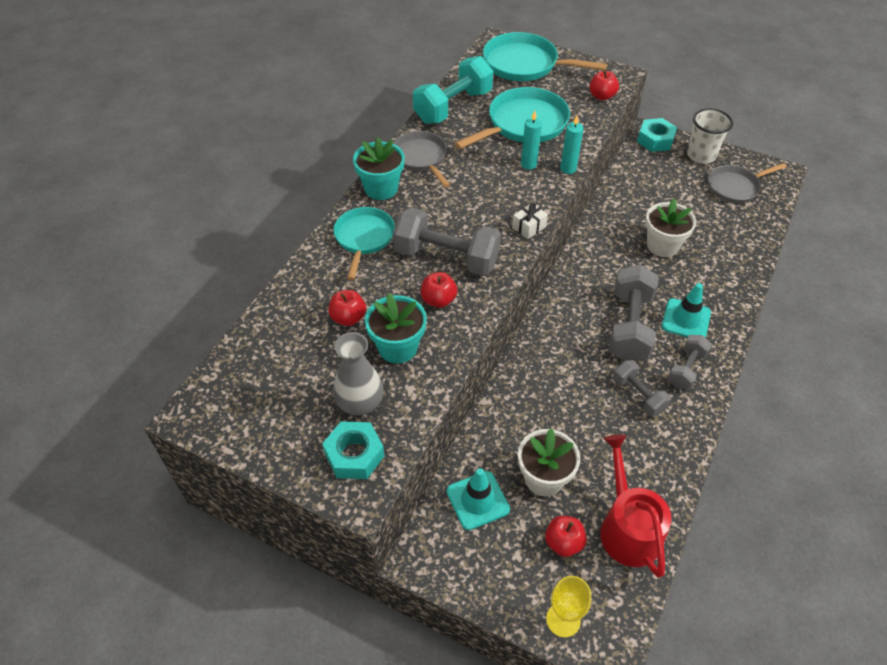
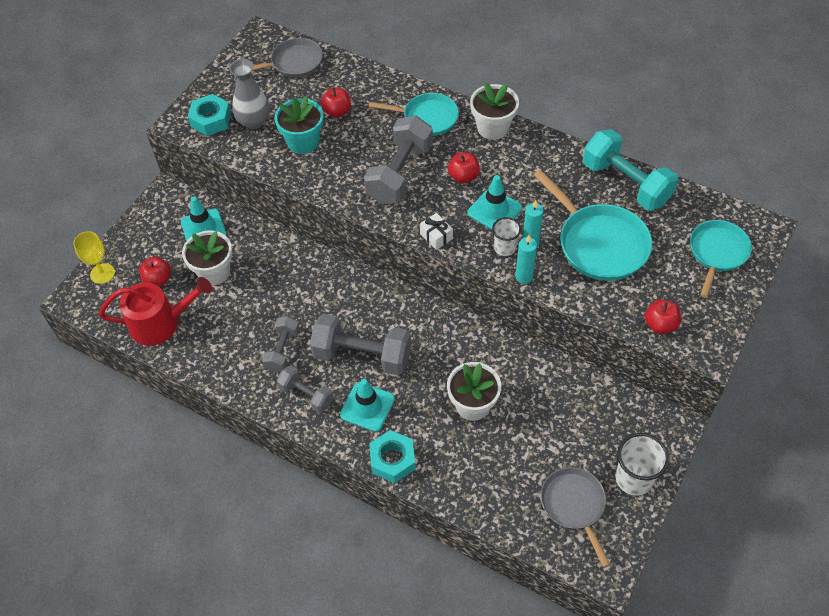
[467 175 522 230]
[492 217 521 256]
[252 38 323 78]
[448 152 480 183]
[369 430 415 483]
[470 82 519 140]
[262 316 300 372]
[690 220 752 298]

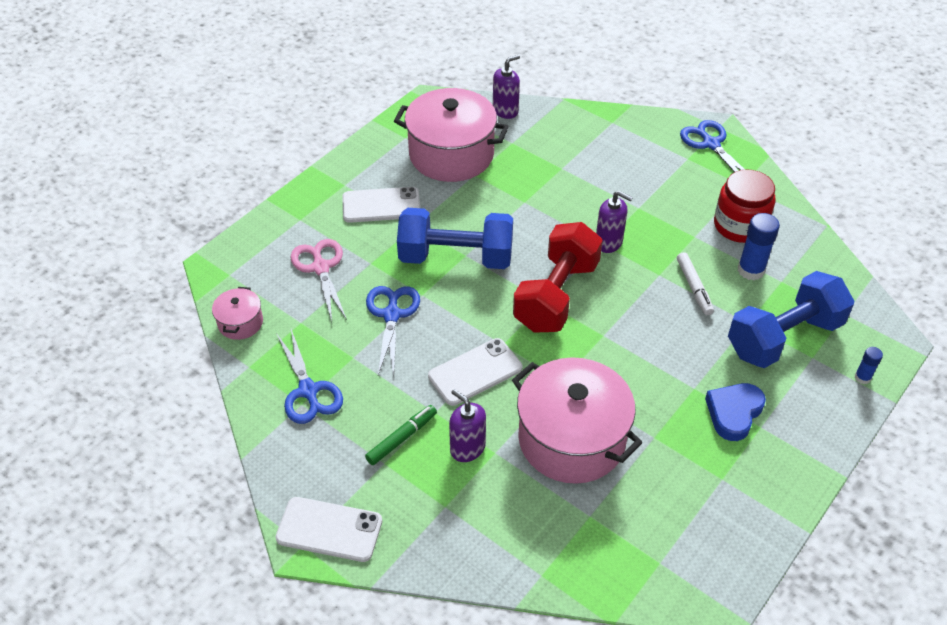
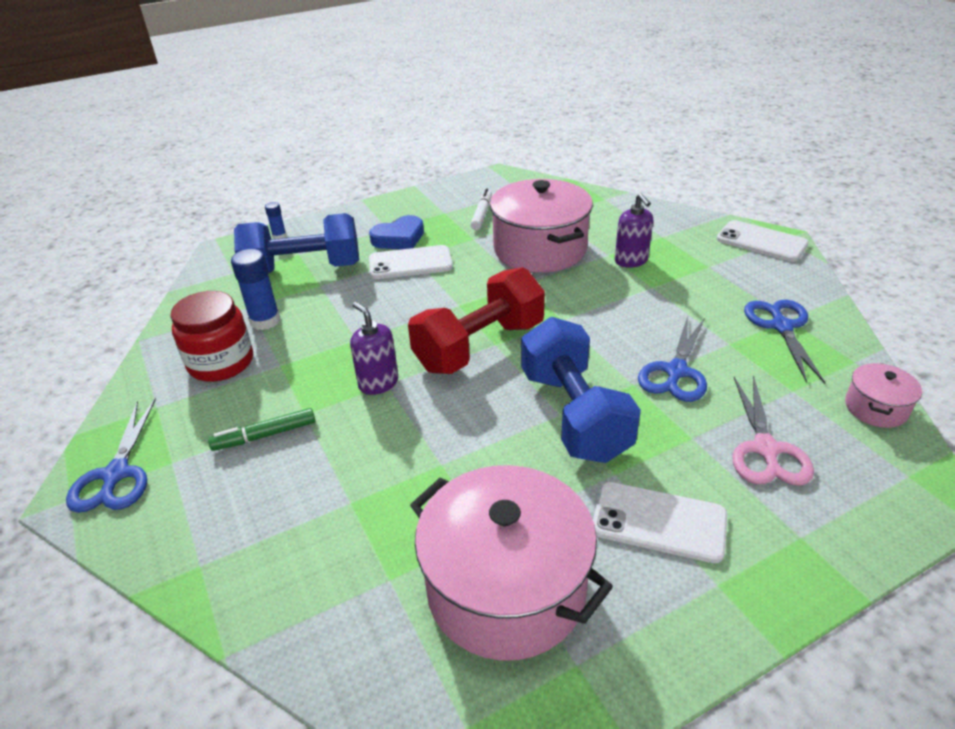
[493 55 520 119] (first image)
[208 408 316 451]
[369 245 453 279]
[470 189 492 230]
[521 317 641 463]

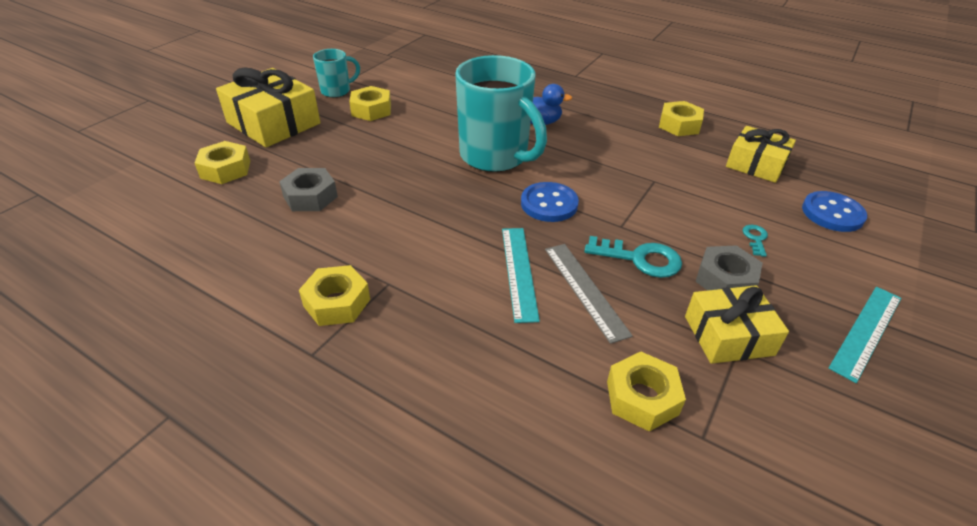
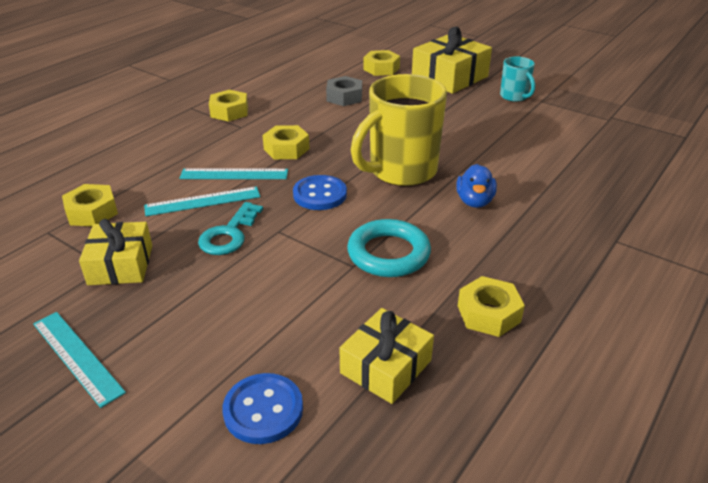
[695 245 763 291] (first image)
[743 225 768 257] (first image)
[347 219 431 277]
[262 125 310 159]
[351 74 447 186]
[144 186 260 216]

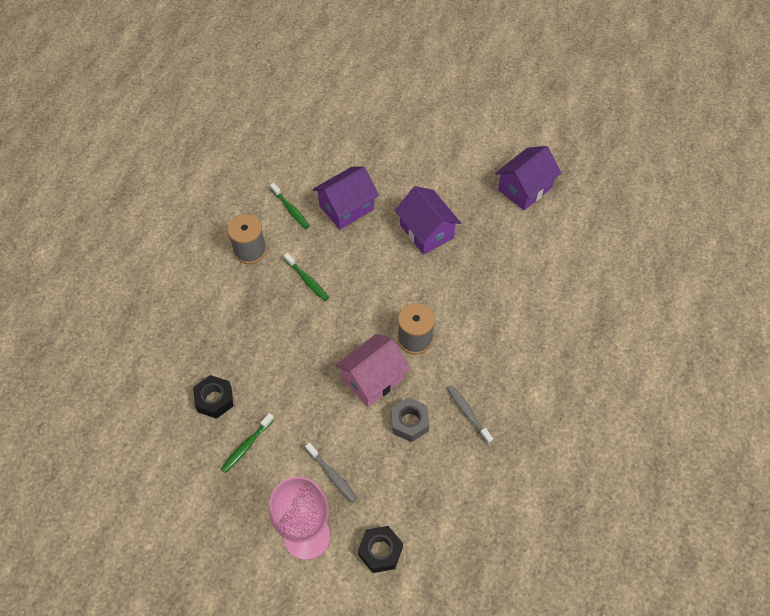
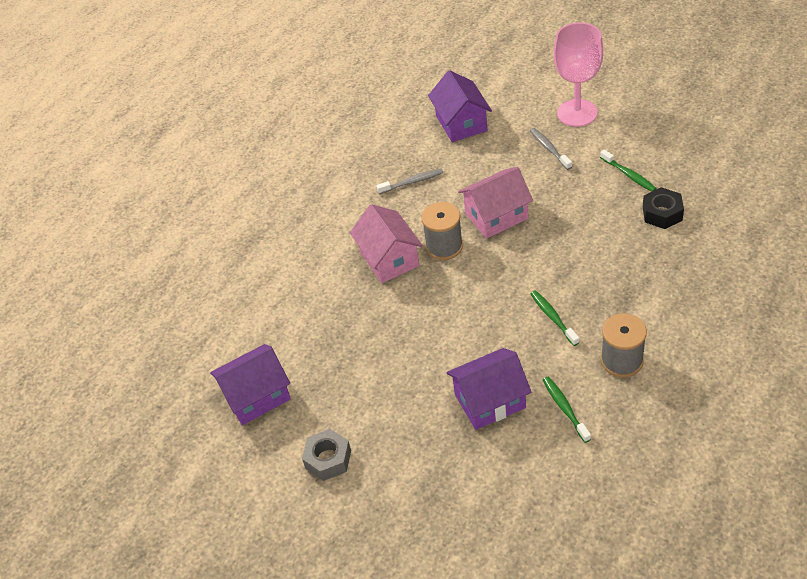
[358 526 403 573] (first image)
[350 204 423 283]
[302 429 351 481]
[428 70 492 142]
[600 149 657 192]
[376 168 443 194]

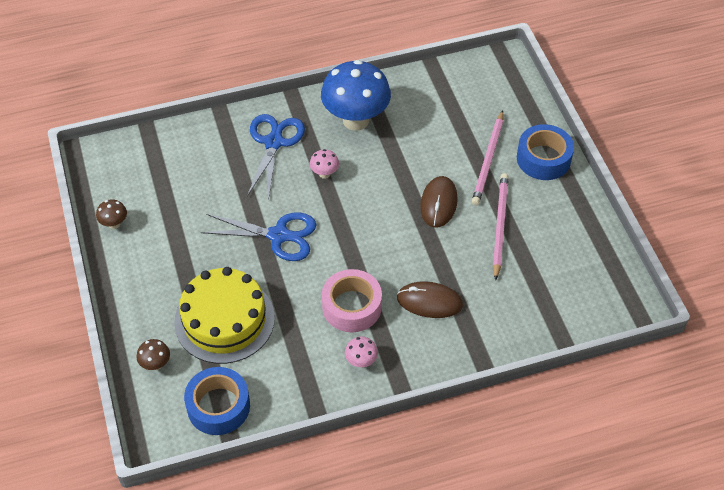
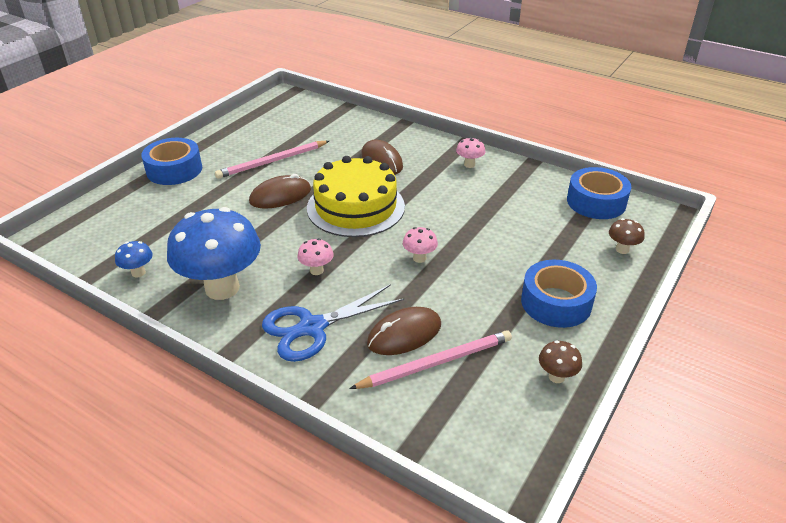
[322 269 382 332] (first image)
[115 241 153 277]
[367 307 441 355]
[521 260 597 328]
[307 156 405 237]
[349 330 512 389]
[403 227 438 263]

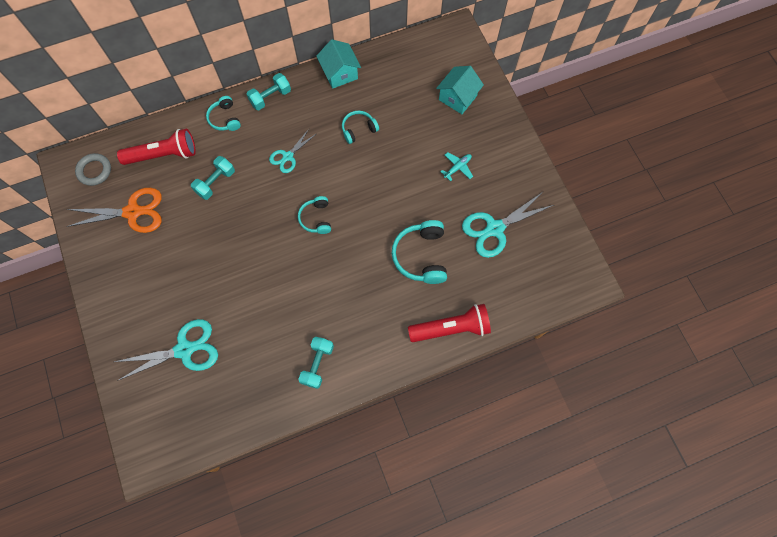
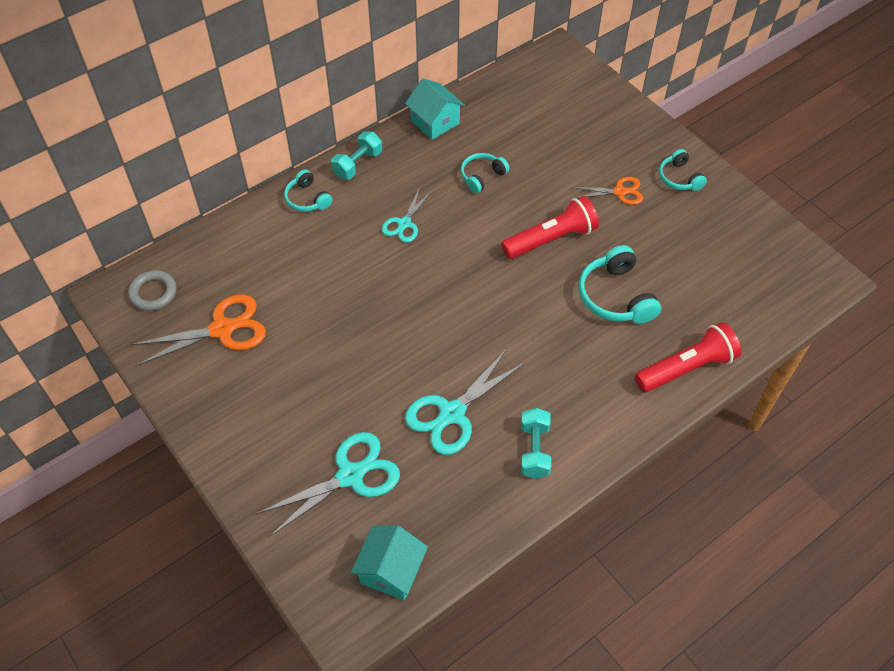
[191 156 235 200] (first image)
[501 196 599 259]
[659 149 707 191]
[351 526 428 600]
[405 349 525 455]
[572 177 643 205]

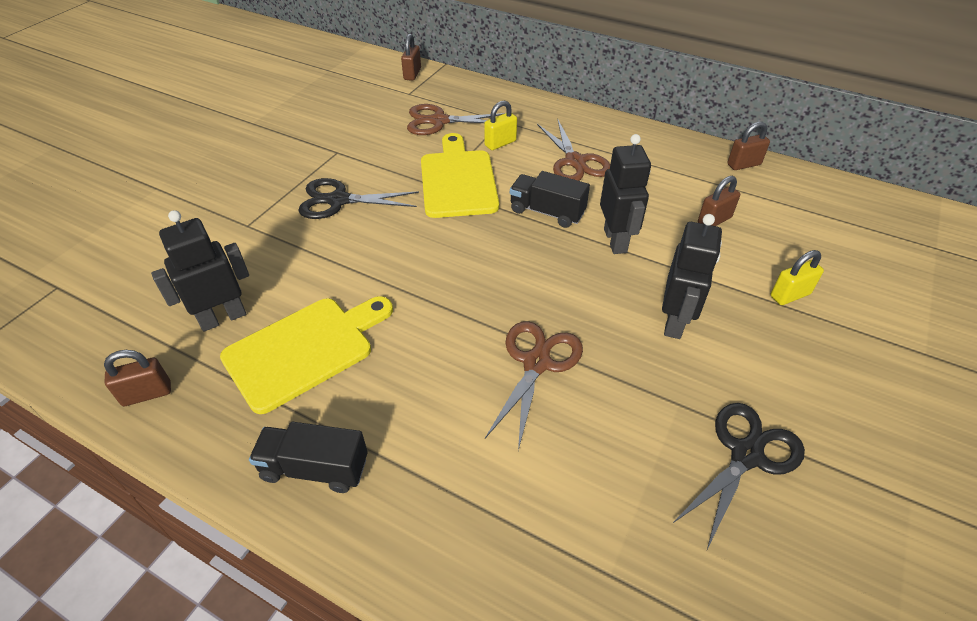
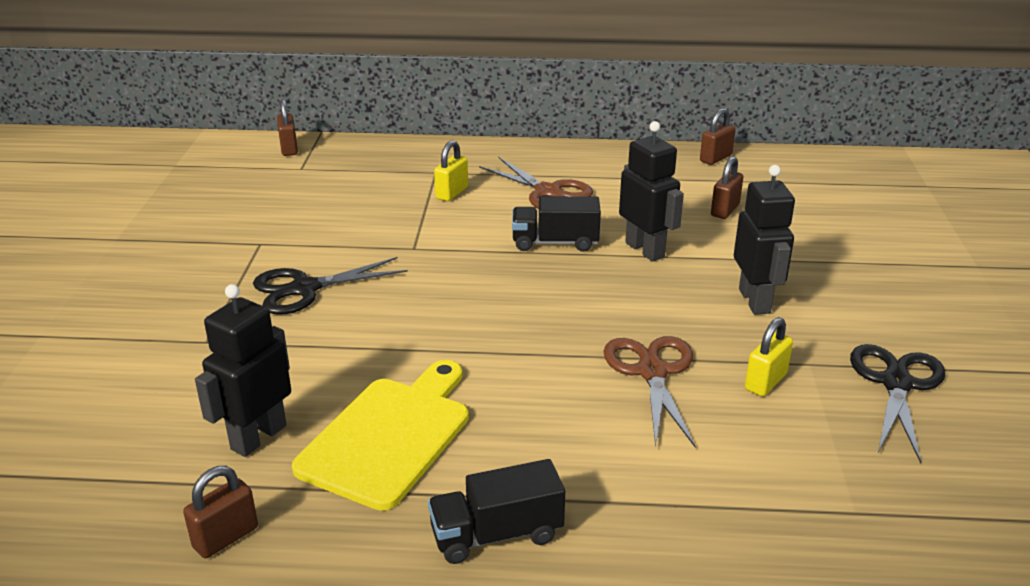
[407 104 505 135] (first image)
[421 133 499 218] (first image)
[745 317 793 396]

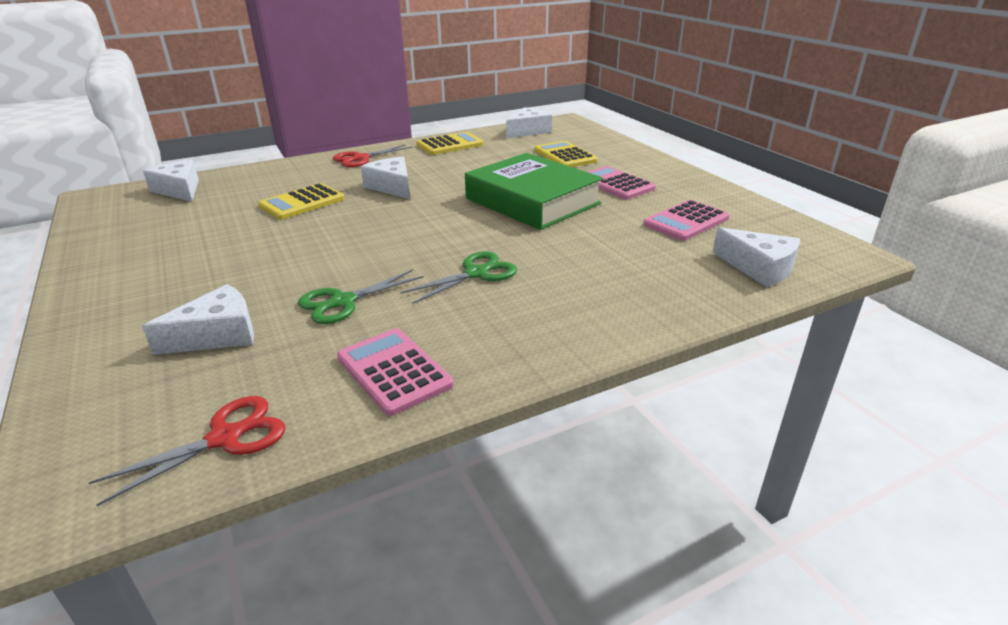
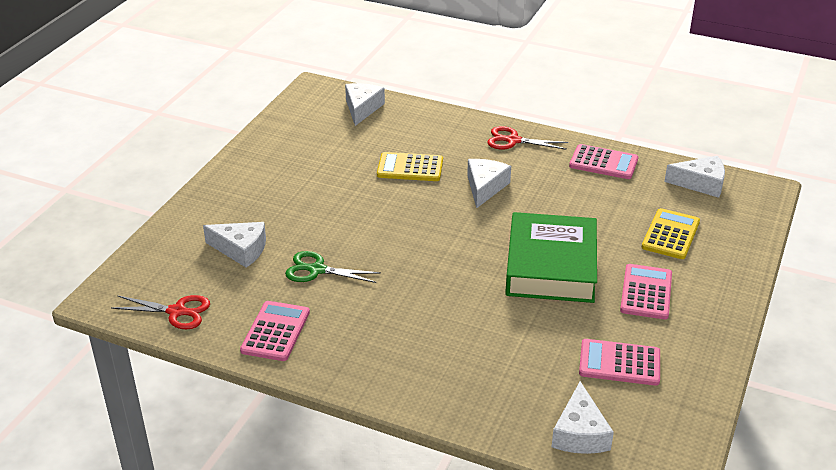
[400 251 517 304] (first image)
[569 144 638 179]

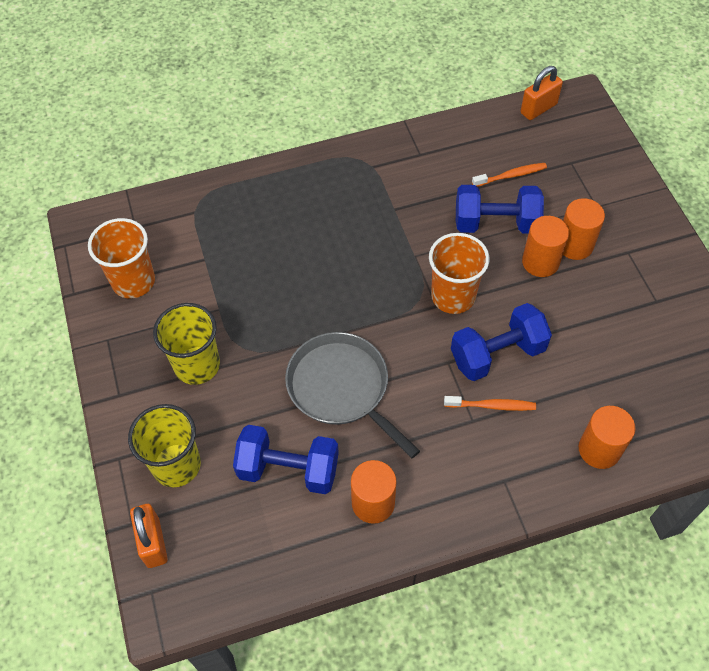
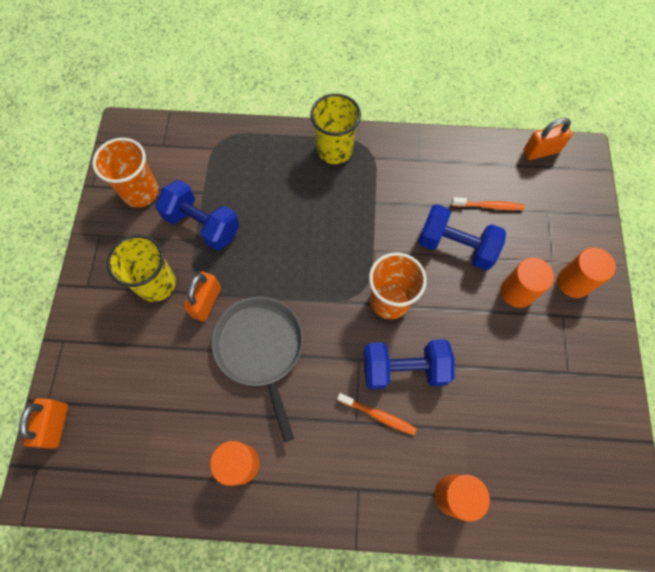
[183 271 221 321]
[310 94 361 164]
[155 180 239 251]
[557 248 616 298]

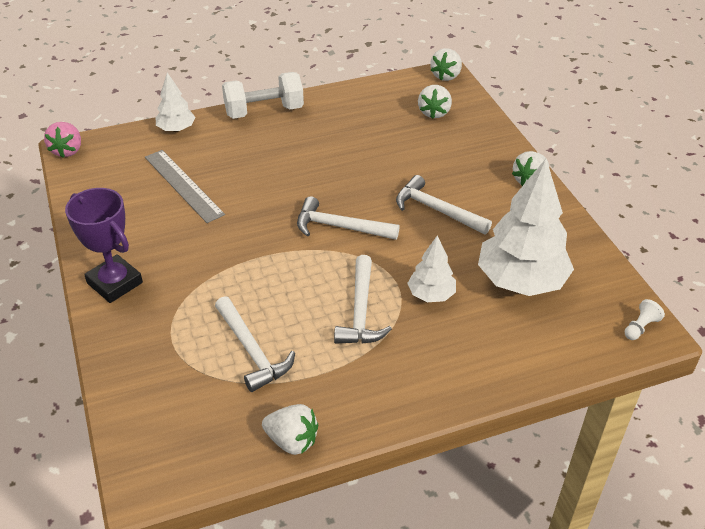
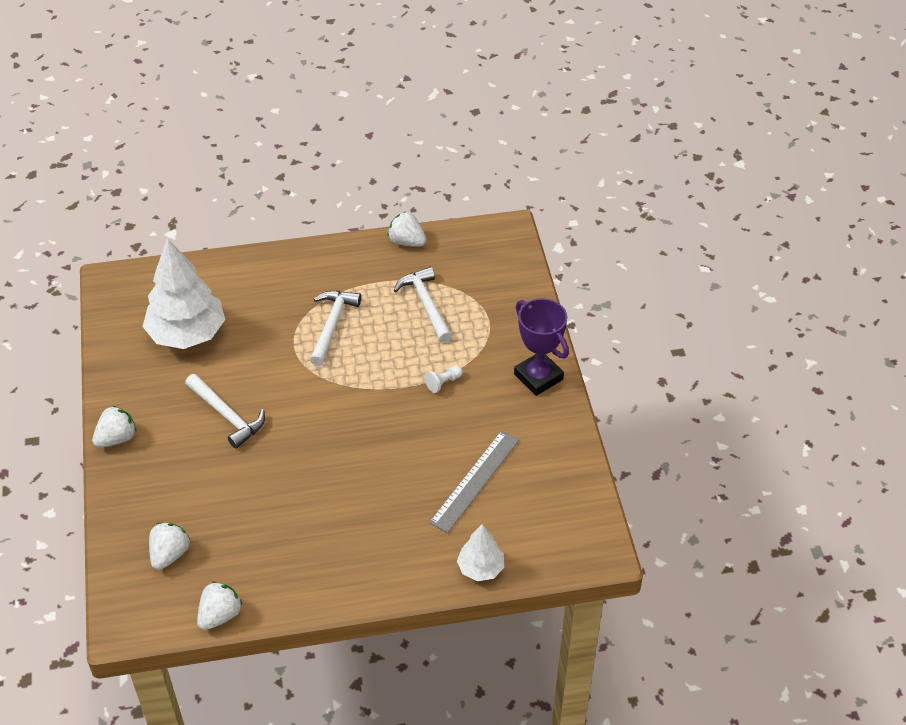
[44 122 81 158] (first image)
[222 72 304 119] (first image)
[297 196 400 240] (first image)
[407 235 456 302] (first image)
[197 581 242 630]
[425 365 463 393]
[429 431 519 533]

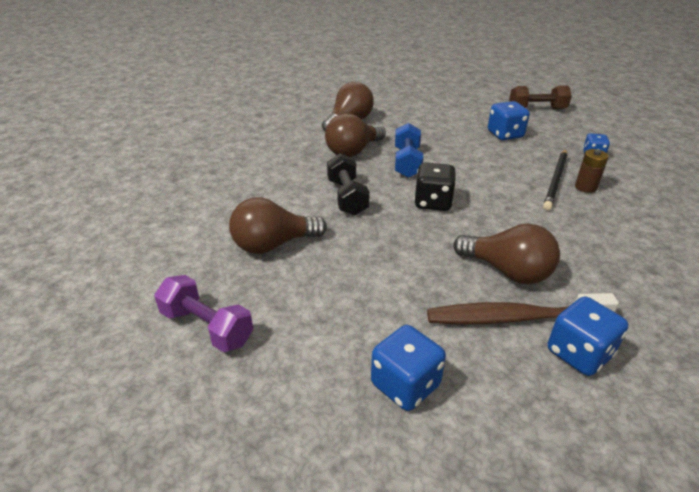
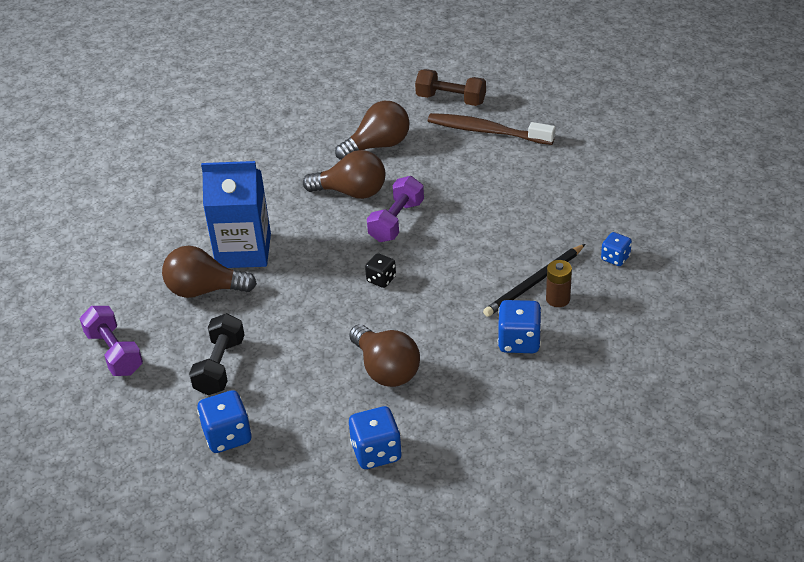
[201 161 271 268]
[189 313 244 395]
[428 113 556 145]
[498 300 542 353]
[415 69 486 106]
[367 176 424 242]
[303 150 385 199]
[365 253 396 288]

